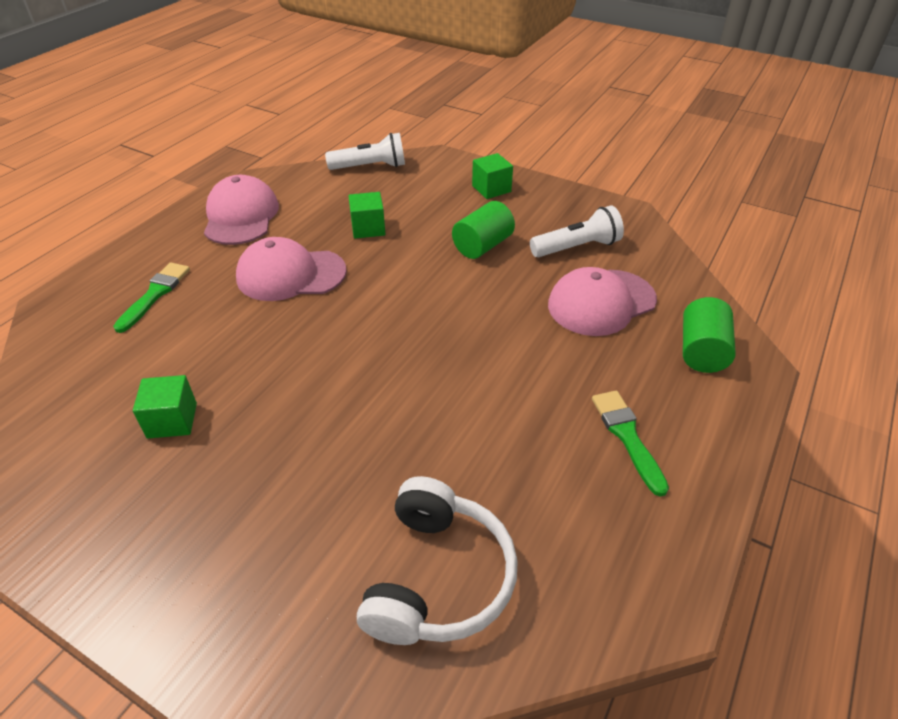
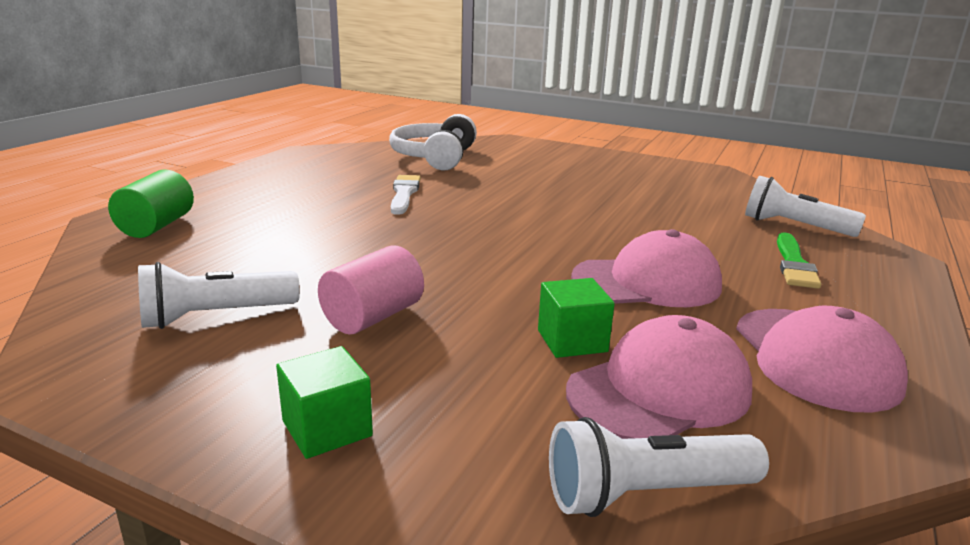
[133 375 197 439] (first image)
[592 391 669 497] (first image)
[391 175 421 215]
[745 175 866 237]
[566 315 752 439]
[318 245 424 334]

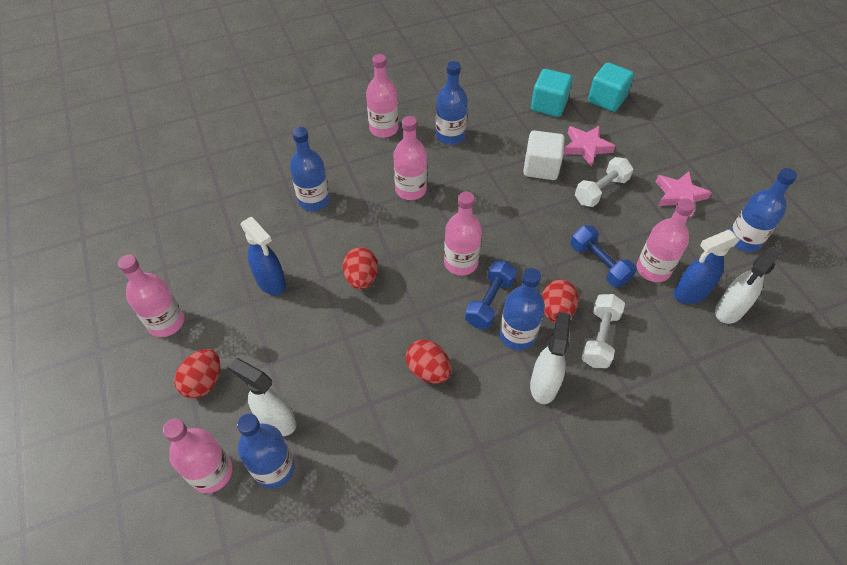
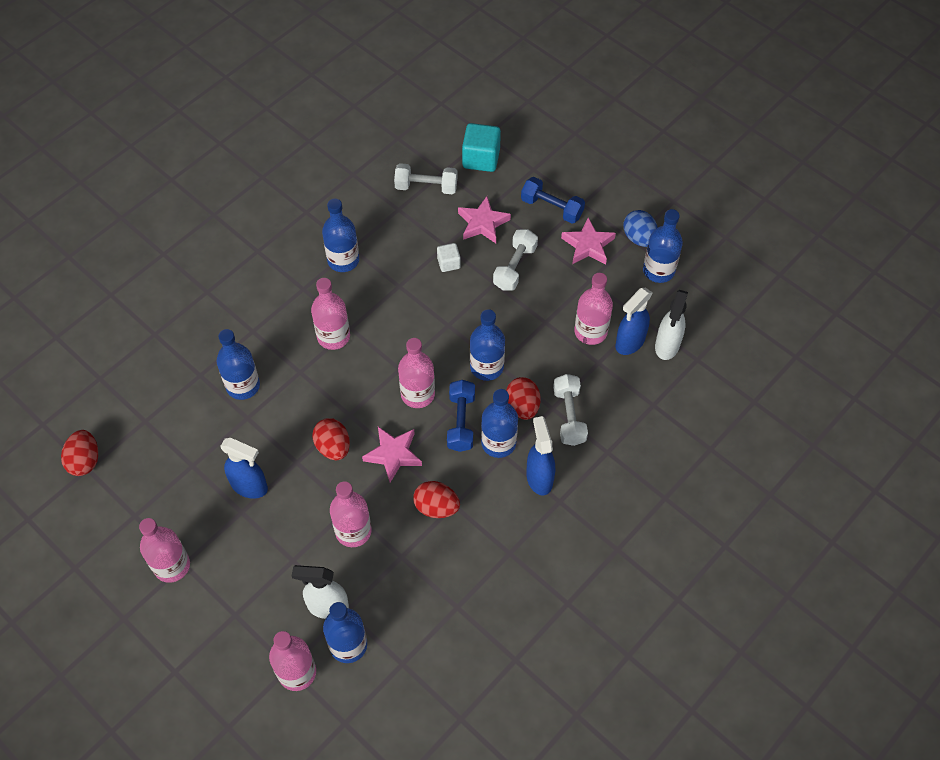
[362 427 422 483]
[470 309 505 381]
[623 210 658 247]
[61 430 98 476]
[330 481 372 547]
[521 177 585 223]
[394 163 457 194]
[526 416 555 495]
[437 243 461 272]

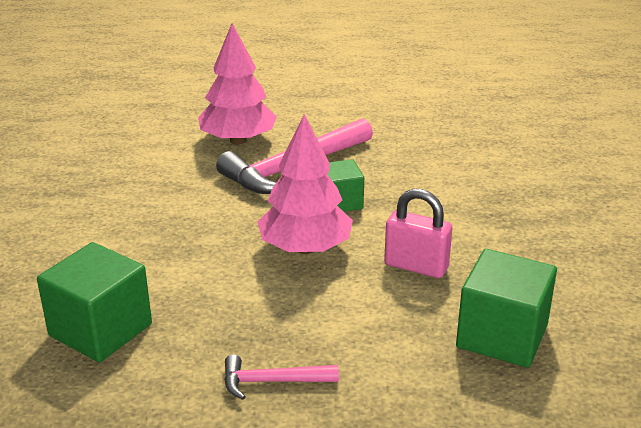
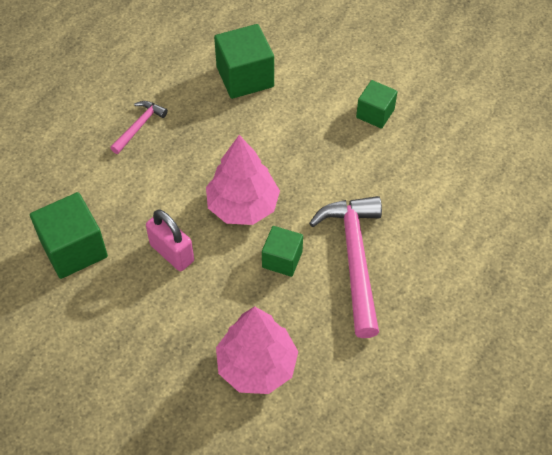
[356 80 398 129]
[216 306 298 394]
[146 210 194 271]

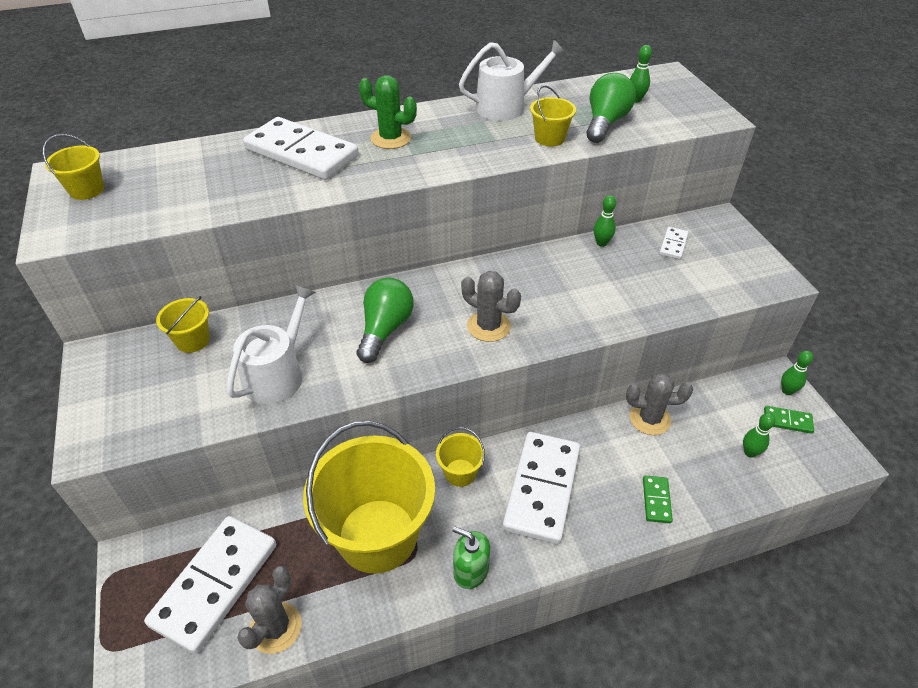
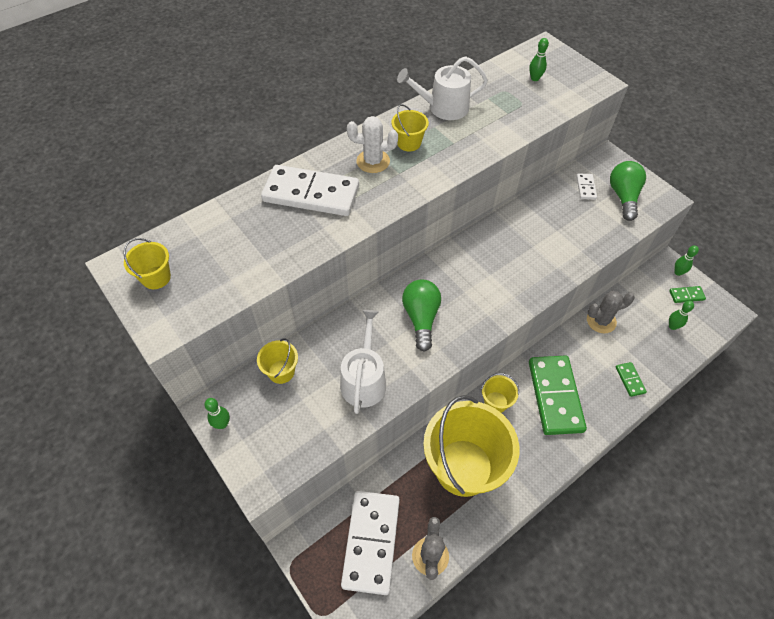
[453 527 490 589] (first image)
[461 271 521 342] (first image)
[392 104 429 152]
[610 161 646 221]
[204 398 230 429]
[347 116 398 173]
[529 356 587 435]
[397 56 488 120]

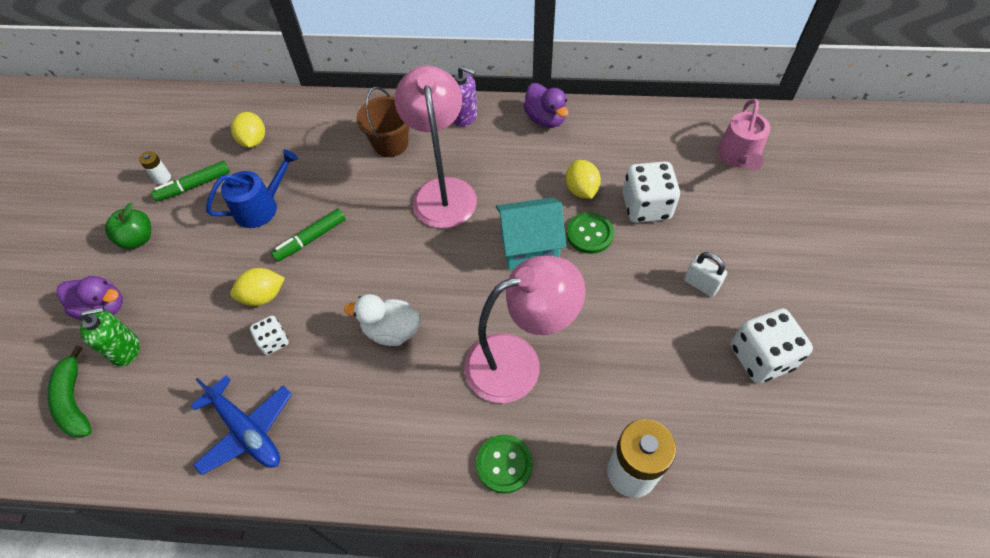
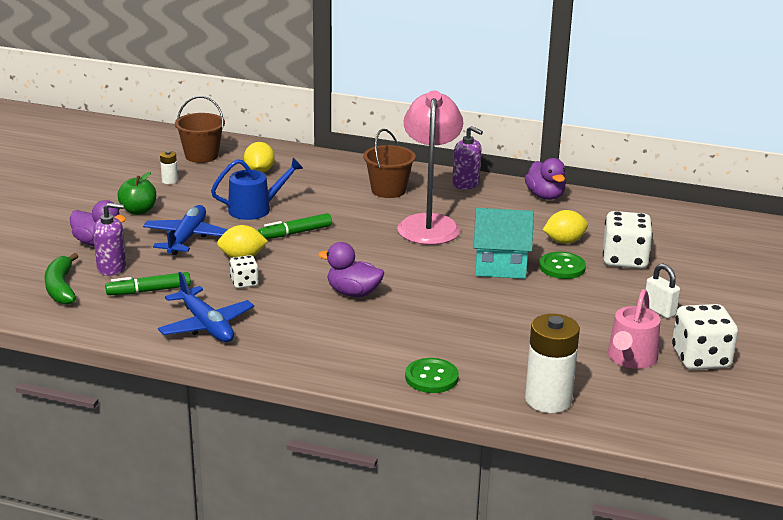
[464 256 586 403] (first image)
[143 205 228 255]
[175 96 225 163]
[105 272 191 295]
[608 289 660 369]
[93 203 126 276]
[318 242 384 297]
[543 210 588 244]

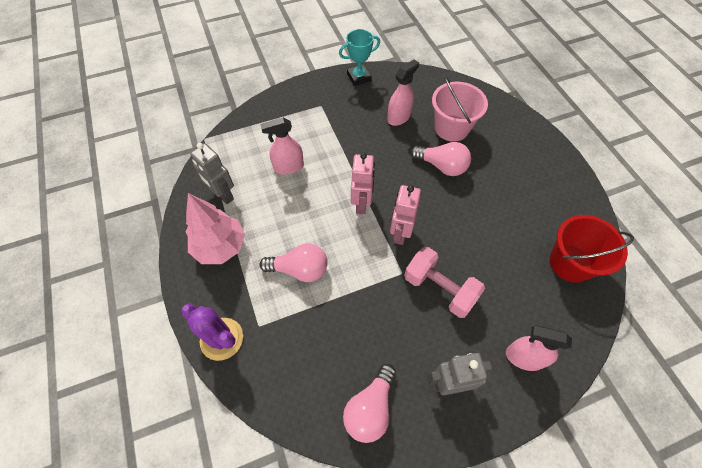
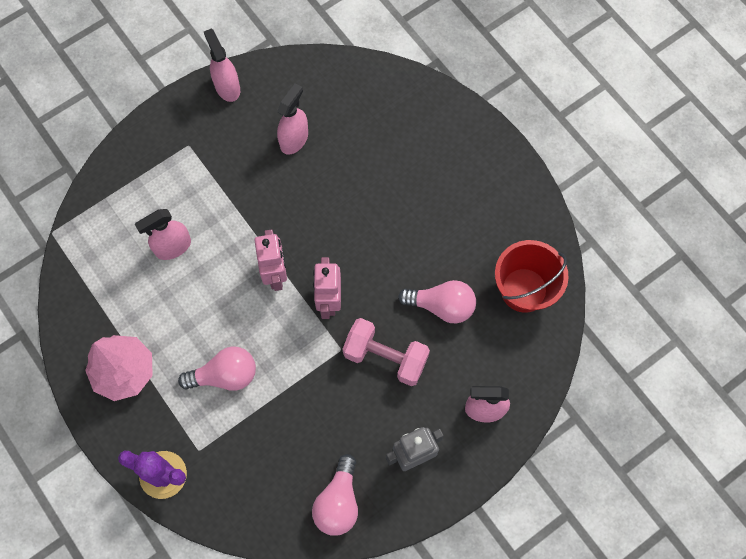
[190 143 234 204] (first image)
[432 76 488 142] (first image)
[398 280 476 323]
[204 29 240 102]

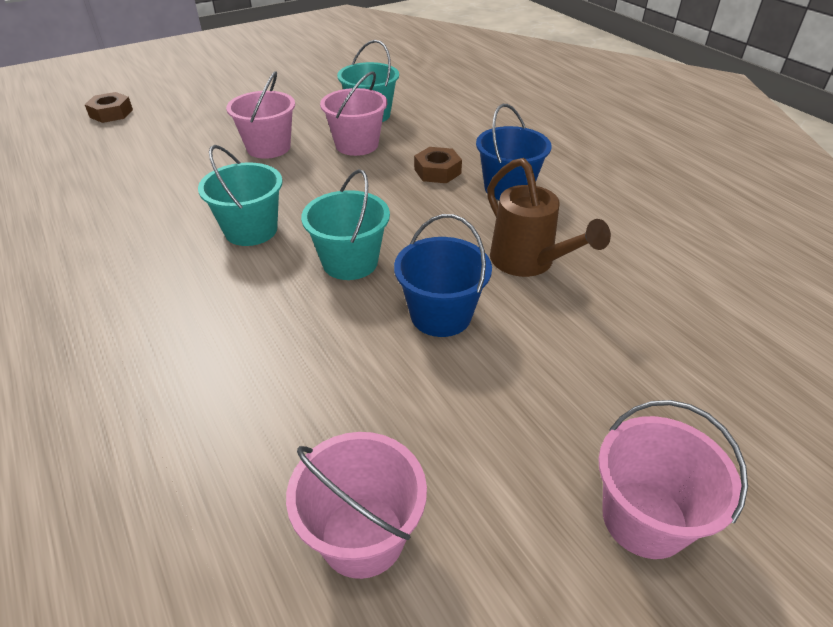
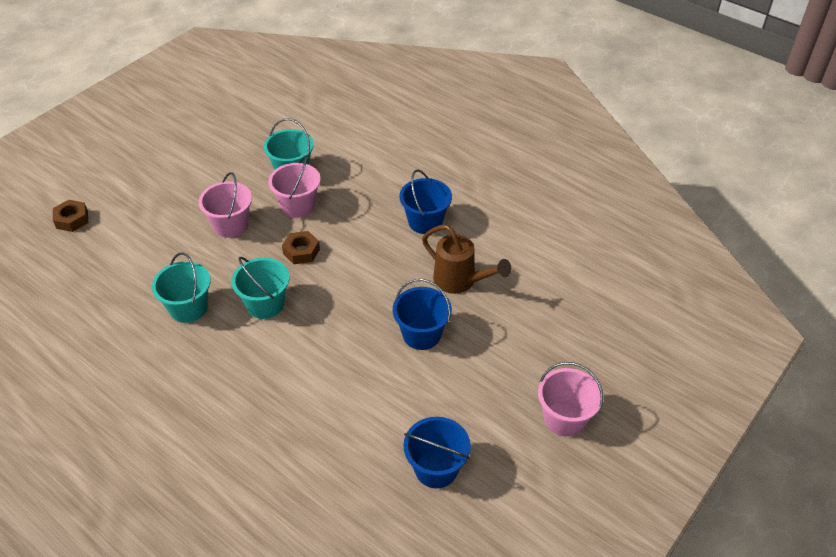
[152 253 211 323]
[282 231 320 264]
[404 417 471 488]

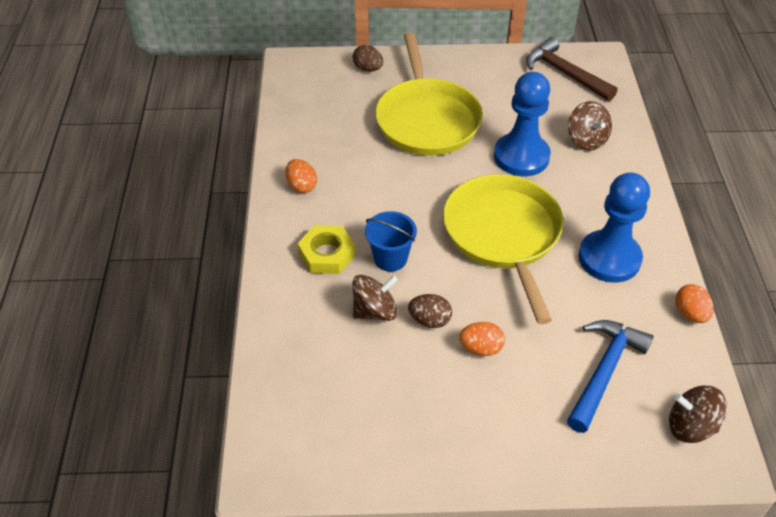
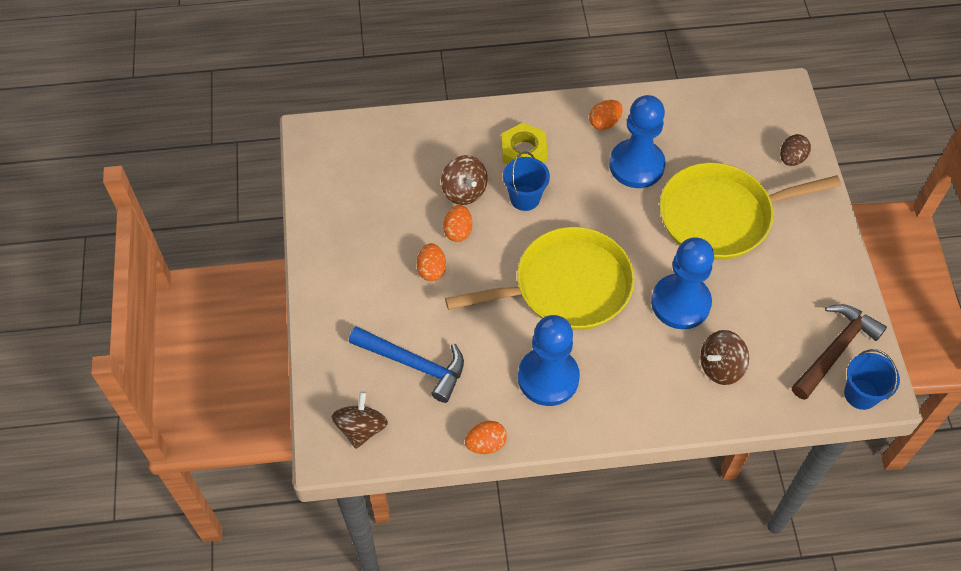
[609 95 666 188]
[844 349 900 410]
[443 205 472 242]

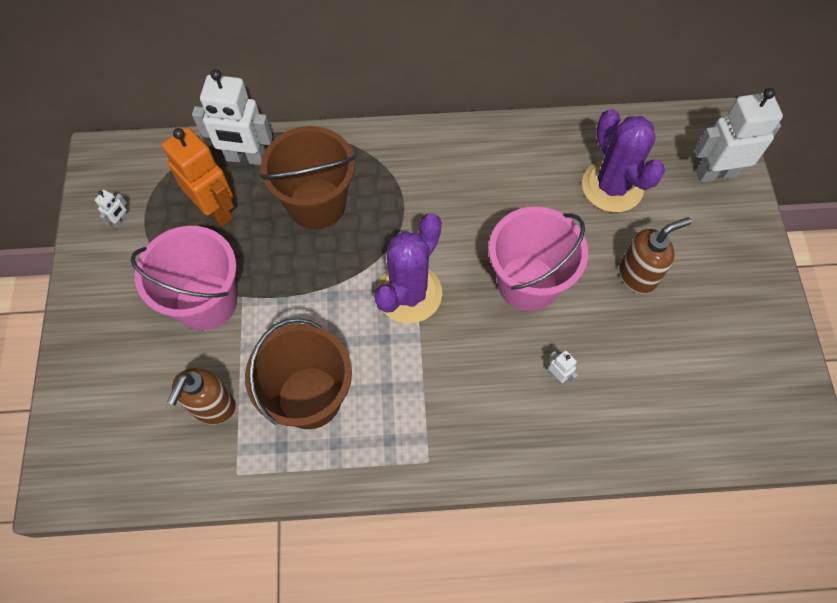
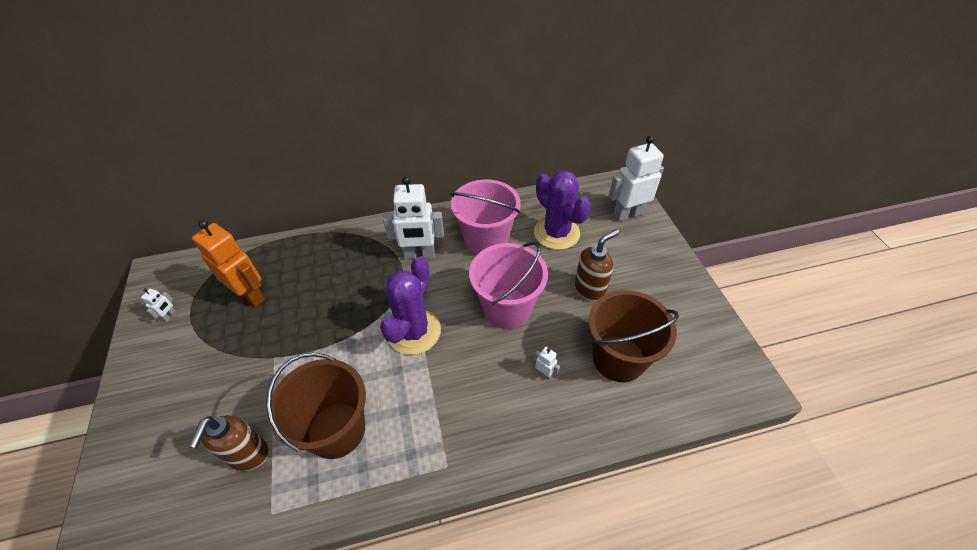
[450 179 521 255]
[383 176 444 259]
[589 290 679 382]

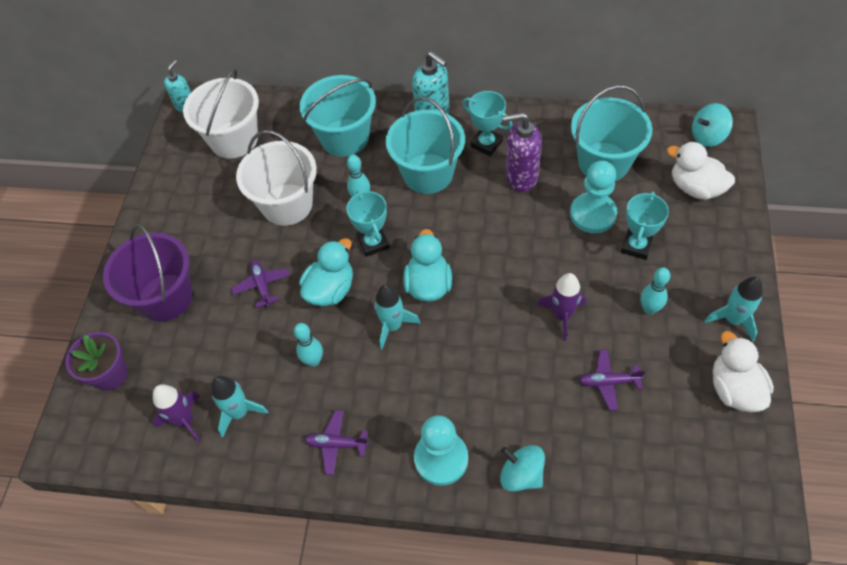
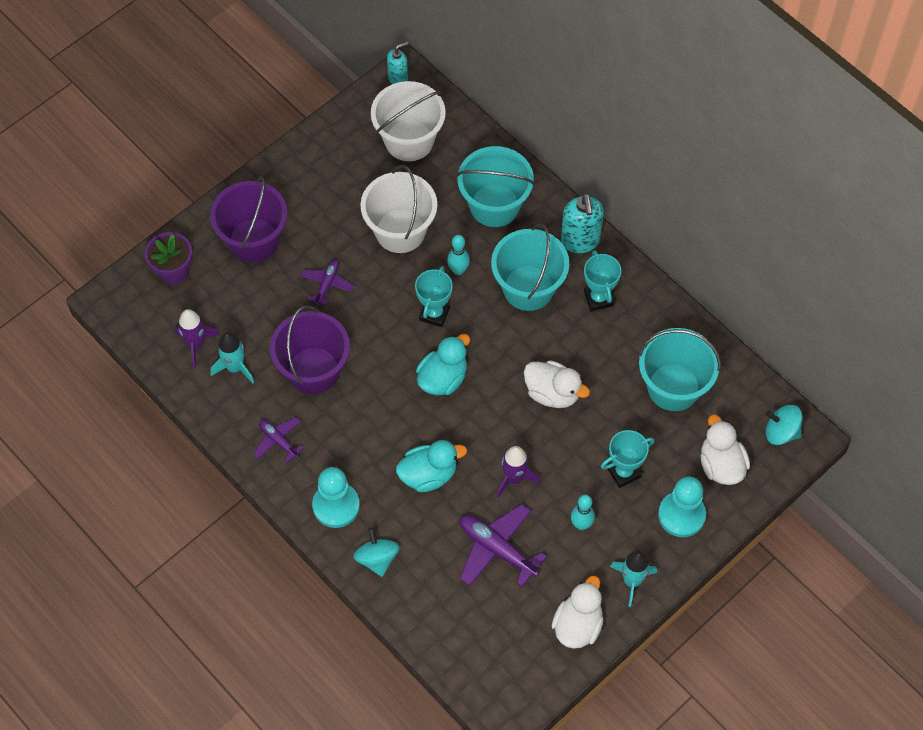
[374 284 420 349] (first image)
[502 112 542 192] (first image)
[524 360 590 408]
[396 440 467 492]
[658 477 706 537]
[270 305 350 394]
[460 504 547 587]

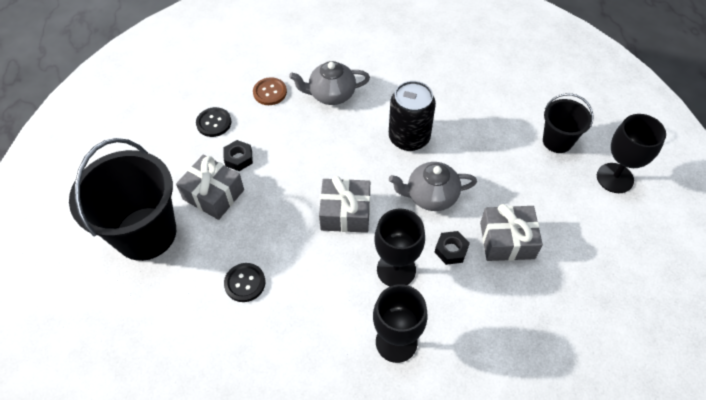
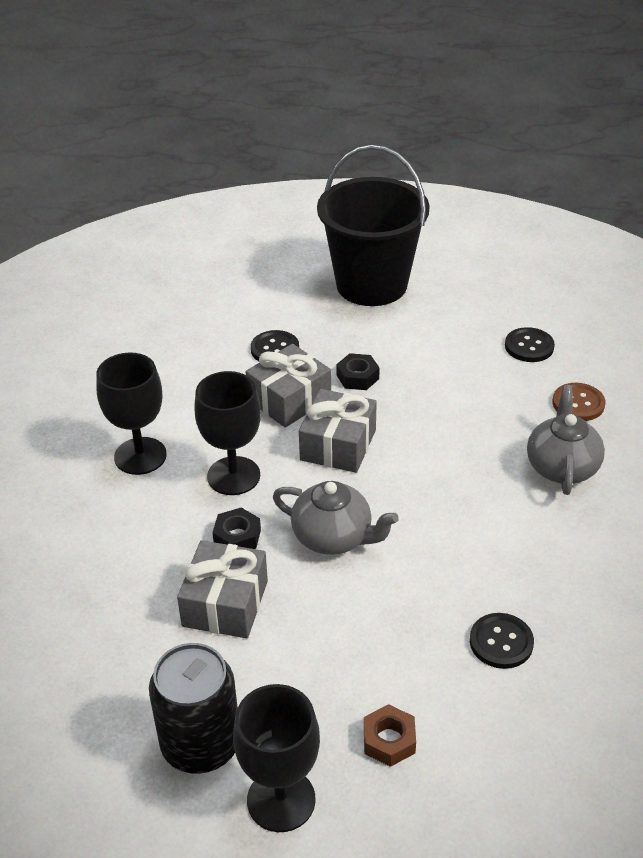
[470 613 534 669]
[246 344 331 428]
[337 353 380 390]
[149 643 238 774]
[364 704 416 767]
[273 481 399 555]

